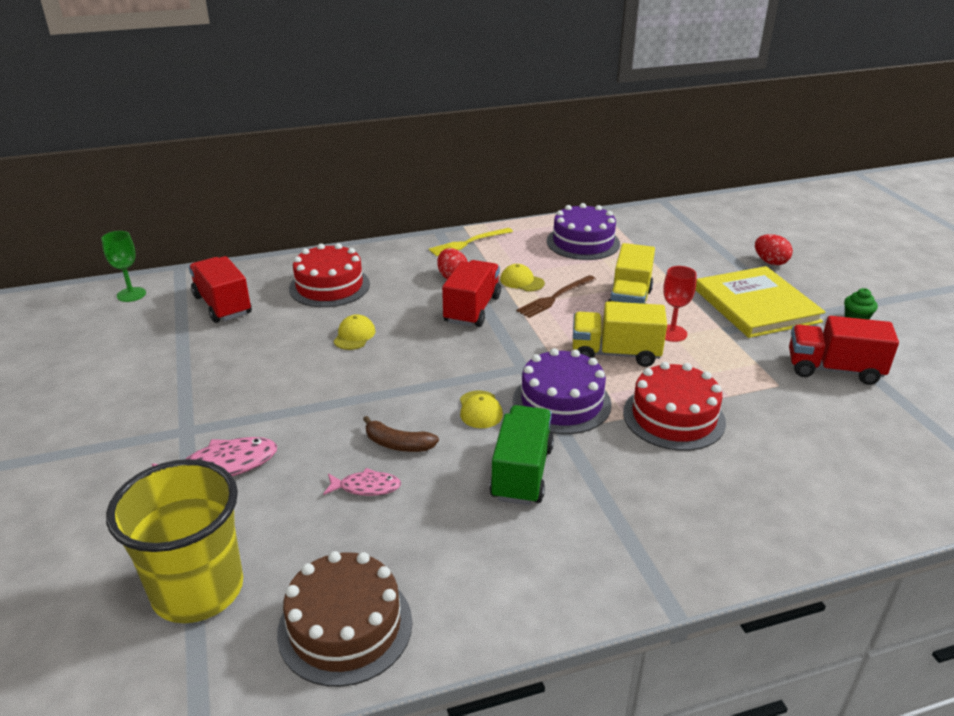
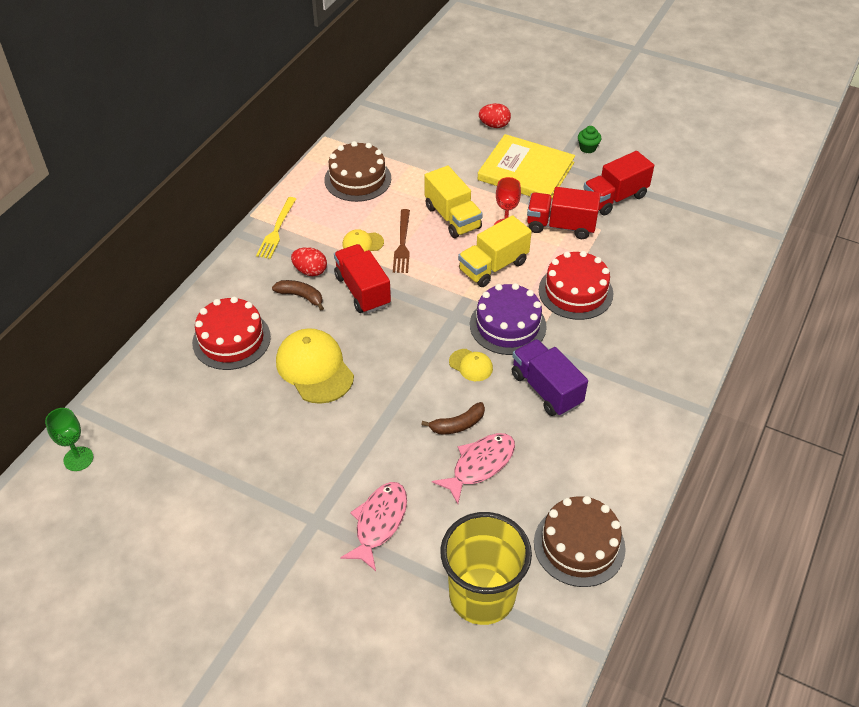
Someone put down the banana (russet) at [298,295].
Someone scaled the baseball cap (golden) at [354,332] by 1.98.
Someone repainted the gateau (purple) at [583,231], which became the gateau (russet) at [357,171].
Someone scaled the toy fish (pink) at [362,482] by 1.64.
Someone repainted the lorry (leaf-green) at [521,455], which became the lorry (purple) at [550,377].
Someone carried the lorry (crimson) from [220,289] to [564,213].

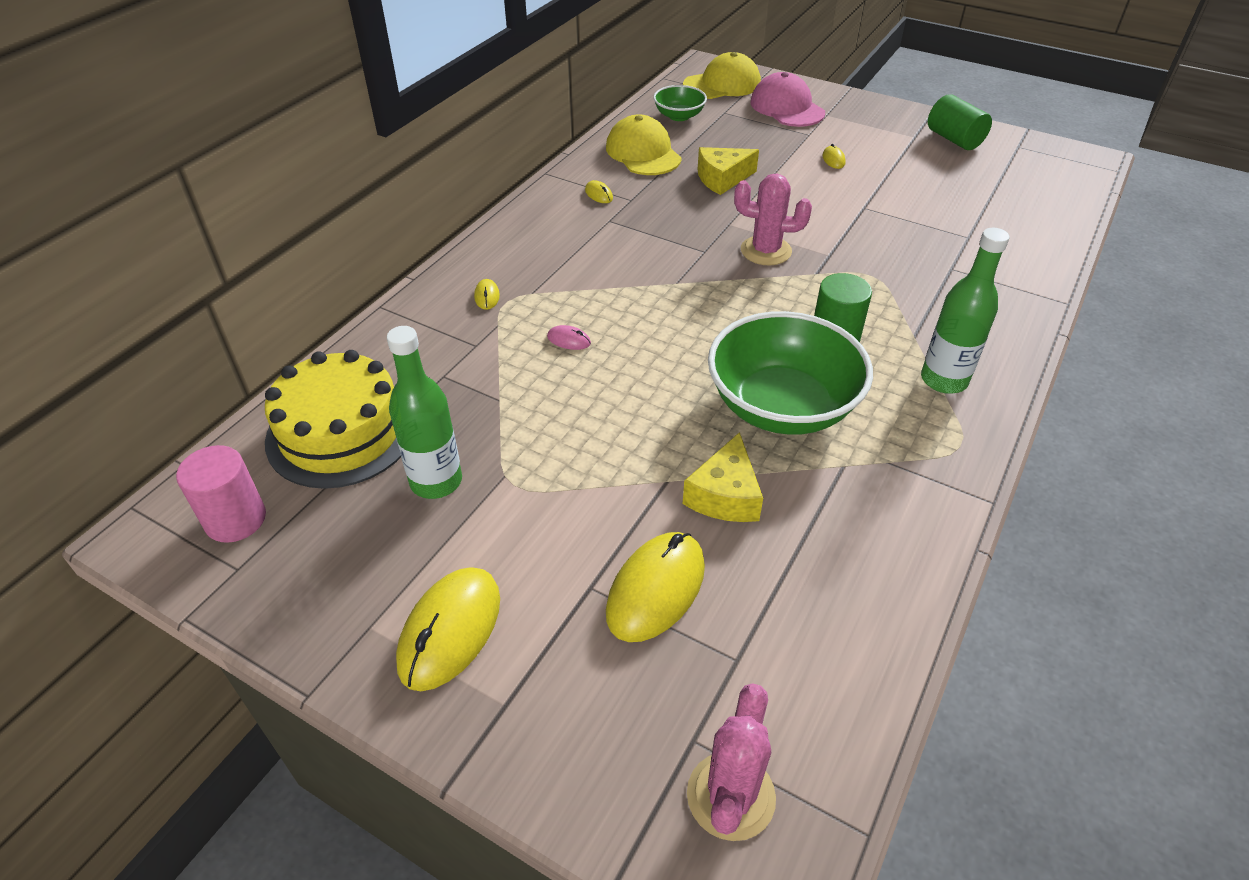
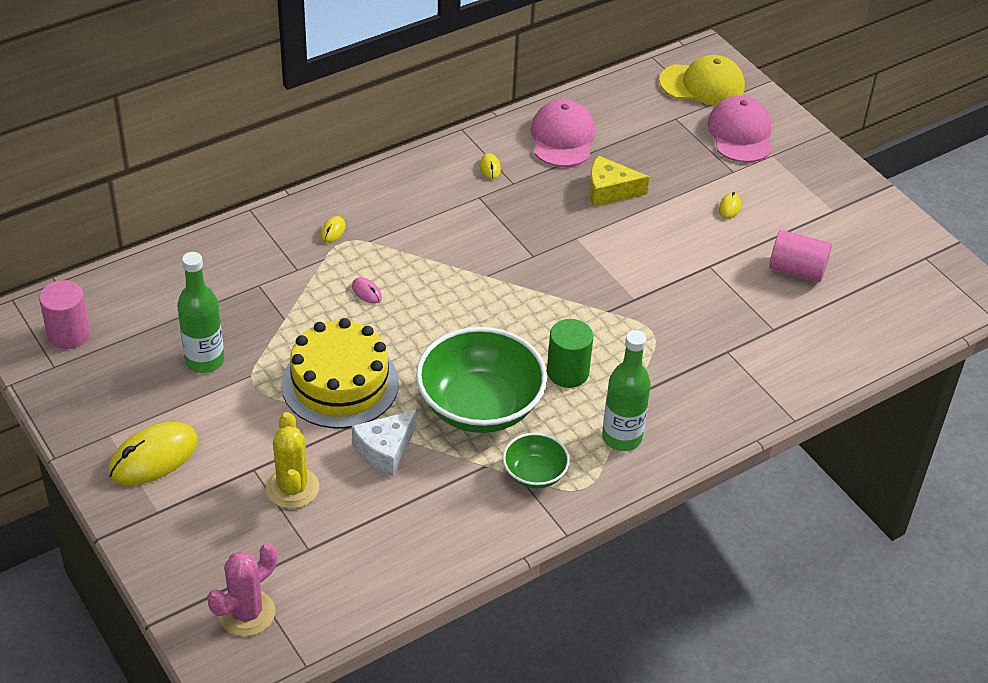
Someone swapped the mouse (golden) at [655,587] for the prickly plant (golden) at [292,460].
Someone carried the gateau (golden) from [333,419] to [340,373].
Someone repainted the cheese (golden) at [723,477], which became the cheese (pure white) at [384,443].
Someone carried the serving bowl (leaf-green) from [680,103] to [536,461].
Someone repainted the baseball cap (golden) at [644,144], which became the baseball cap (pink) at [563,133].
Someone put down the cylinder shape (pink) at [800,256].
Someone took away the prickly plant (pink) at [773,219].
Someone took away the cylinder shape (leaf-green) at [960,122].

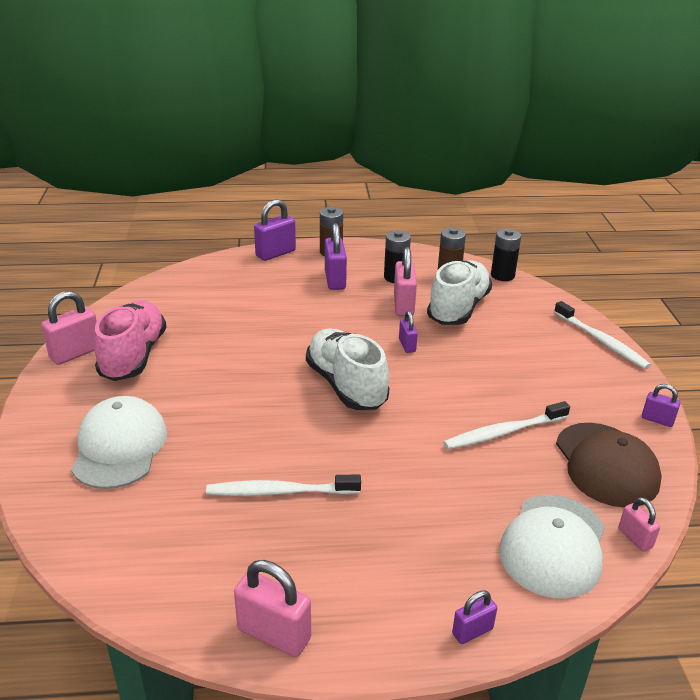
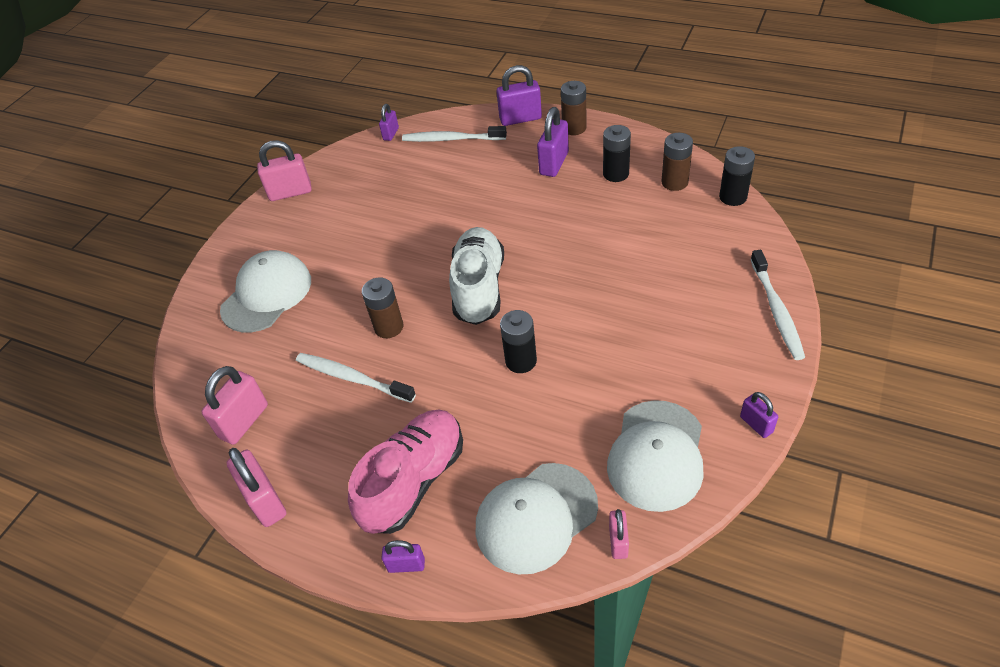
Someone carried the padlock (pink) from [405,281] to [235,405].
Someone carried the sneaker (pink) from [130,340] to [405,471].
Someone put down the AA battery (russet) at [382,307].
Someone carried the padlock (purple) from [408,332] to [389,122].
Someone carried the dental brush (pure white) from [506,425] to [454,134].
Someone put down the AA battery (jet-black) at [518,341].
Someone repainted the baseball cap (russet) at [609,465], which became the baseball cap (pure white) at [655,456].
Someone took away the sneaker (pure white) at [459,292].

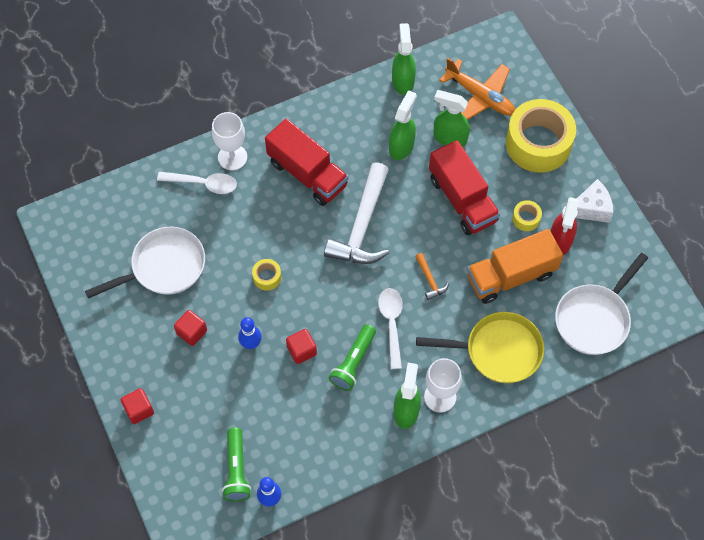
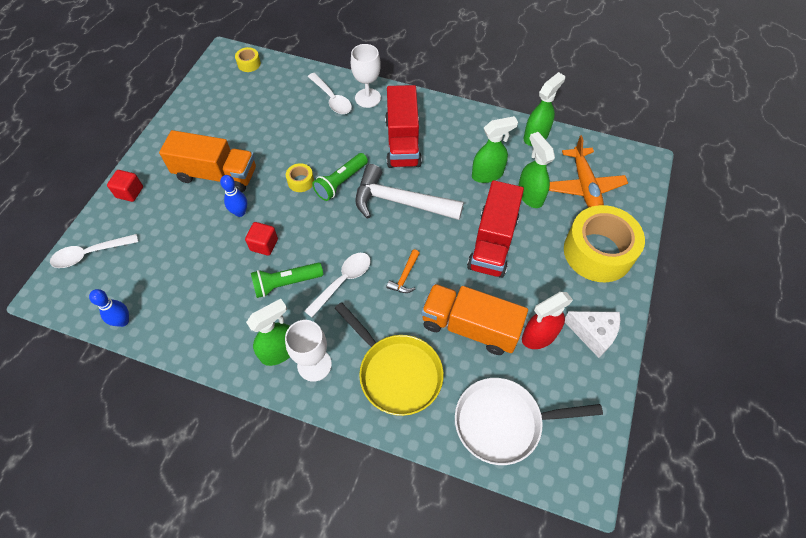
Someone put down the tablespoon (pure white) at [94,251].
Someone swapped the solid cube (crimson) at [190,328] for the lorry (bright orange) at [207,161].
Someone carried the tape (golden) from [527,215] to [248,59].
Someone carried the pocket torch (leaf-green) from [236,464] to [340,177].
Someone rotated the claw hammer (pure white) at [356,213] by 45 degrees clockwise.
Someone took away the skillet (pure white) at [145,263].

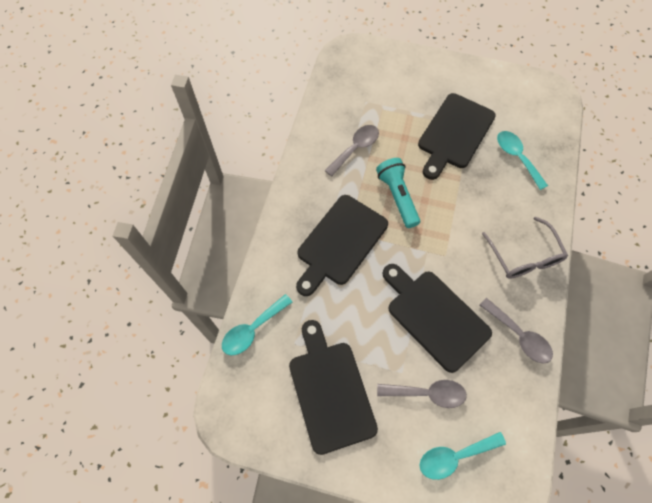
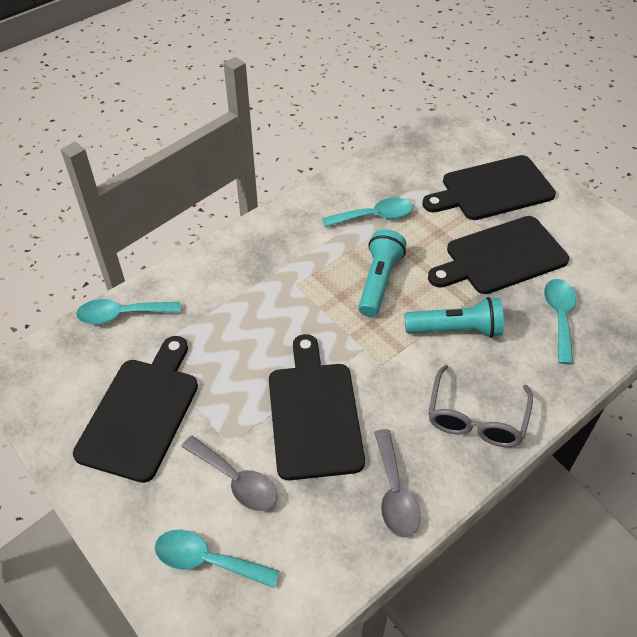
Someone repainted the tablespoon (gray) at [352,150], which became the tablespoon (turquoise) at [367,212].
Someone put down the pocket torch (turquoise) at [454,317].
Someone carried the bread board (jet-black) from [342,245] to [489,187].

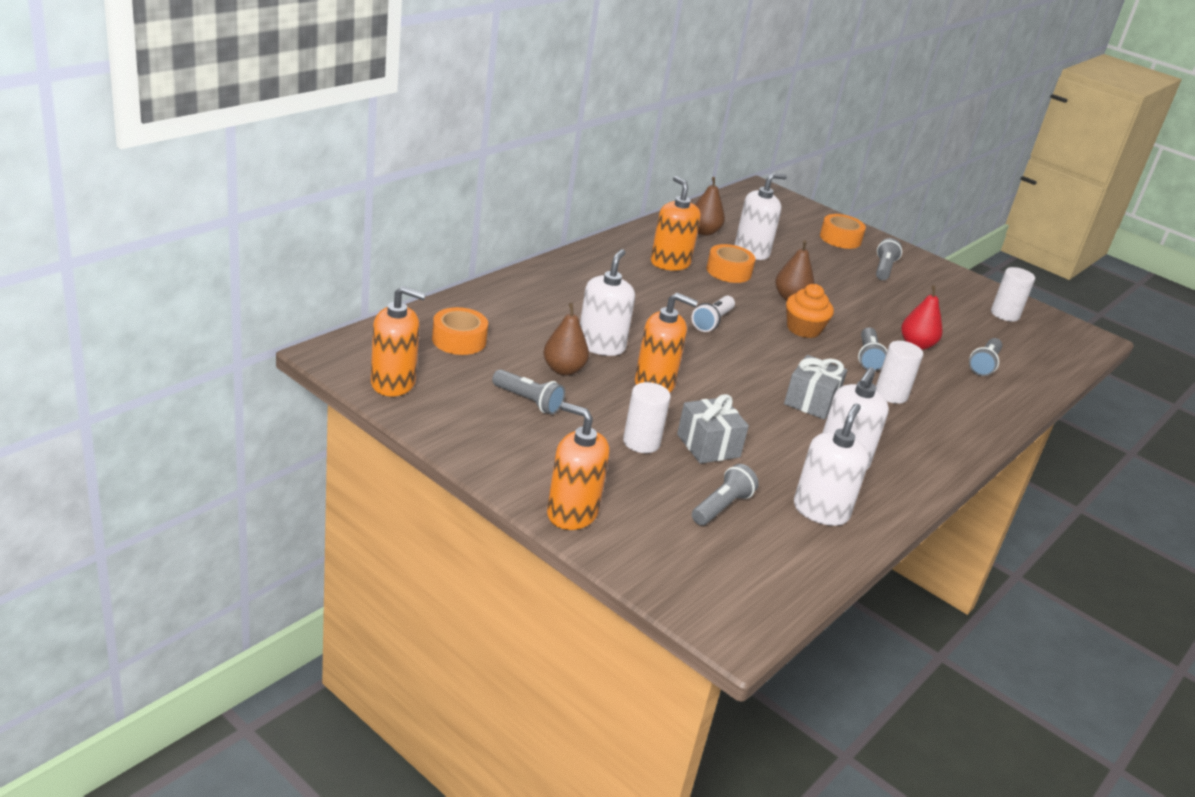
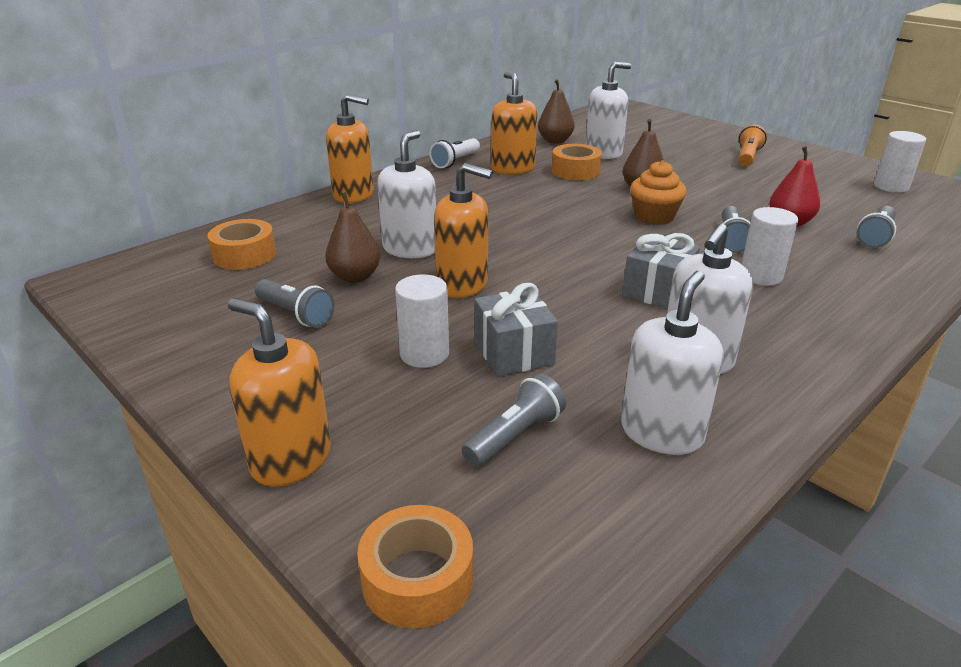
Someone carried the pump bottle (bright orange) from [398,341] to [350,148].
Someone carried the tape (bright orange) from [843,231] to [415,566].
Someone carried the pocket torch (pure white) from [713,314] to [454,153].
Someone repainted the pocket torch (gray) at [889,259], which became the pocket torch (bright orange) at [753,145].

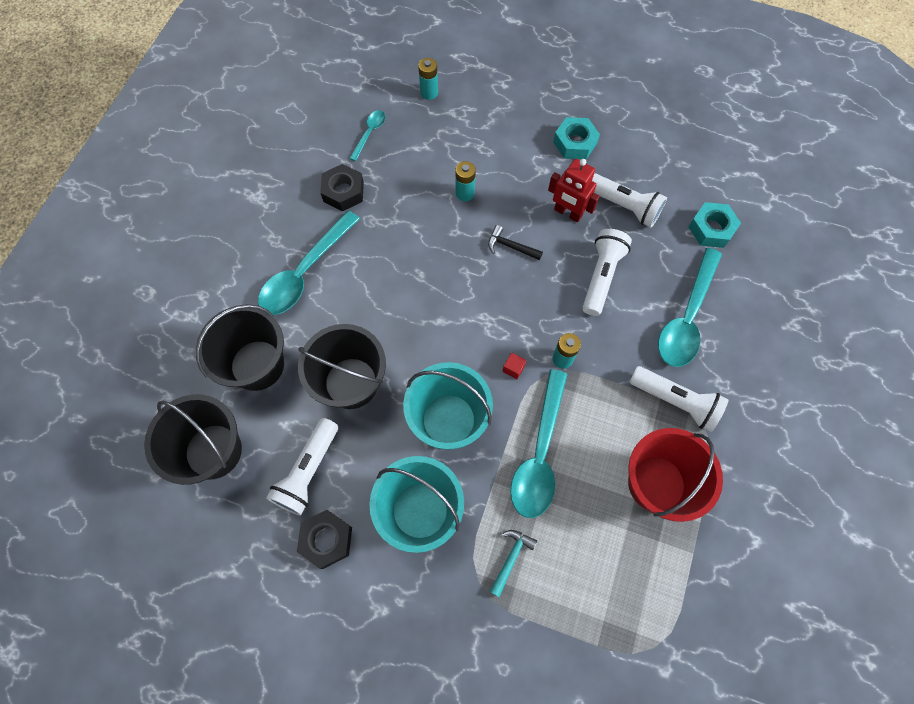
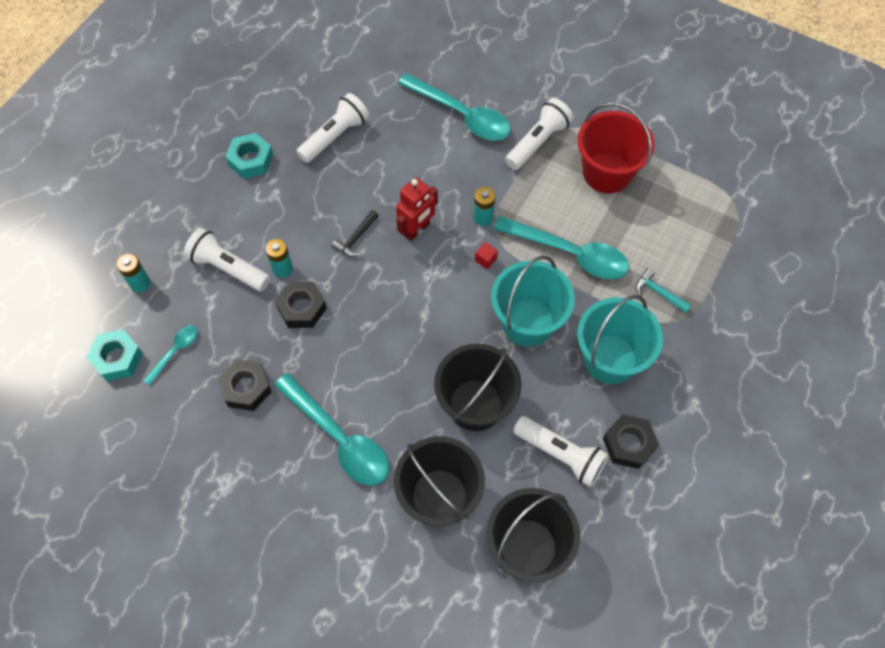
Someone carried the hex nut (turquoise) from [714,225] to [114,355].
Someone rotated the tablespoon (turquoise) at [367,135] by 90 degrees clockwise.
Someone carried the pocket torch (pure white) from [607,272] to [227,259].
Someone put down the hex nut (jet-black) at [301,305].
Someone carried the robot (crimson) from [574,190] to [417,209].

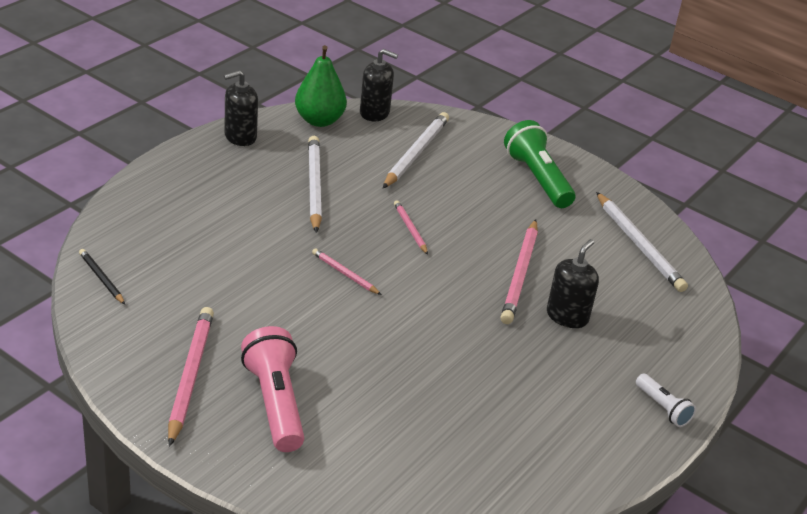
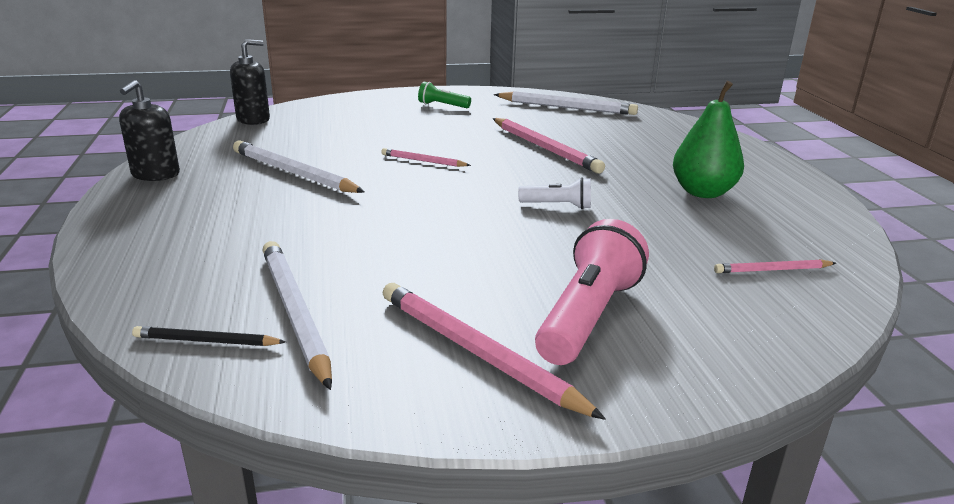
Someone carried the wooden pencil (pure white) from [416,150] to [297,315].
Someone scaled the pocket torch (leaf-green) at [539,164] by 0.53.
Someone carried the pocket torch (pure white) from [666,400] to [554,193].
Someone rotated the pocket torch (pink) at [272,389] by 90 degrees clockwise.
Someone carried the pear fruit (leaf-green) from [321,86] to [708,139].
Someone carried the wooden pencil (pink) from [346,271] to [775,266].
Someone took away the pump bottle (jet-black) at [573,283].

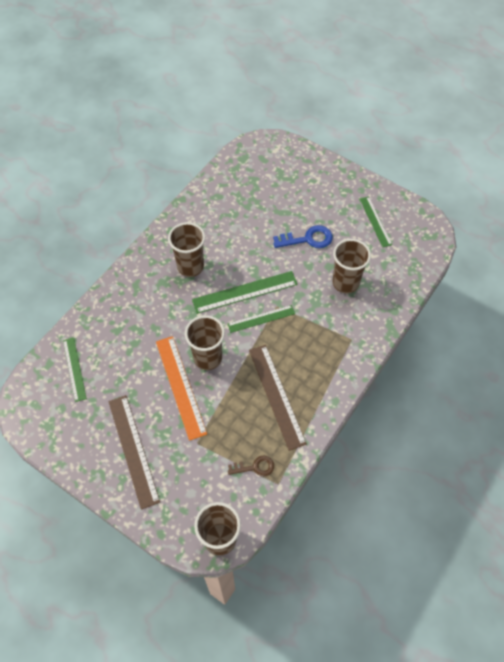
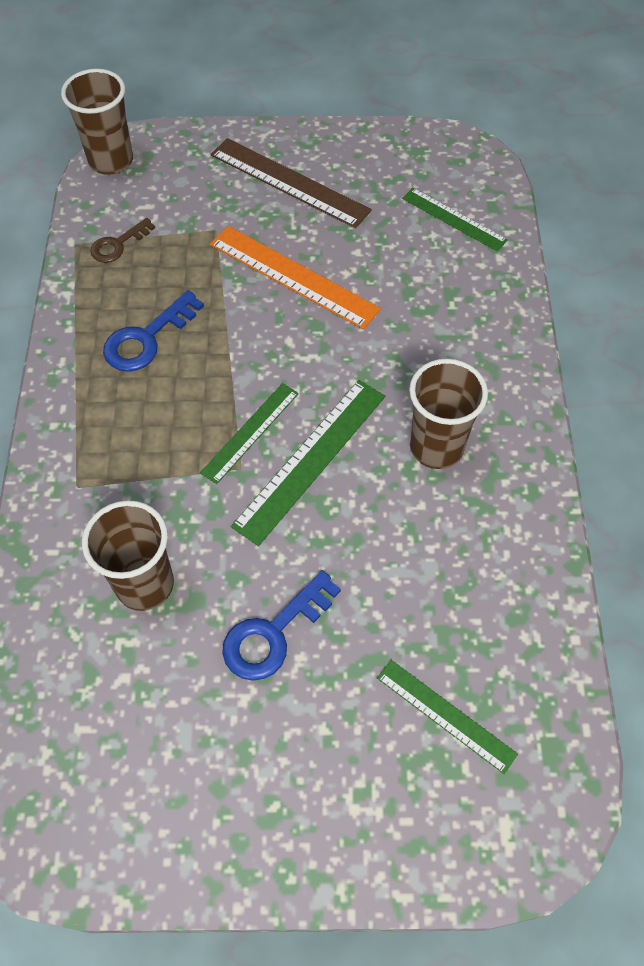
Someone swapped the ruler (russet) at [278,398] for the door key (cobalt) at [153,331].
Someone carried the ruler (leaf-green) from [376,222] to [447,717].
Someone took away the tumbler (russet) at [205,342].

